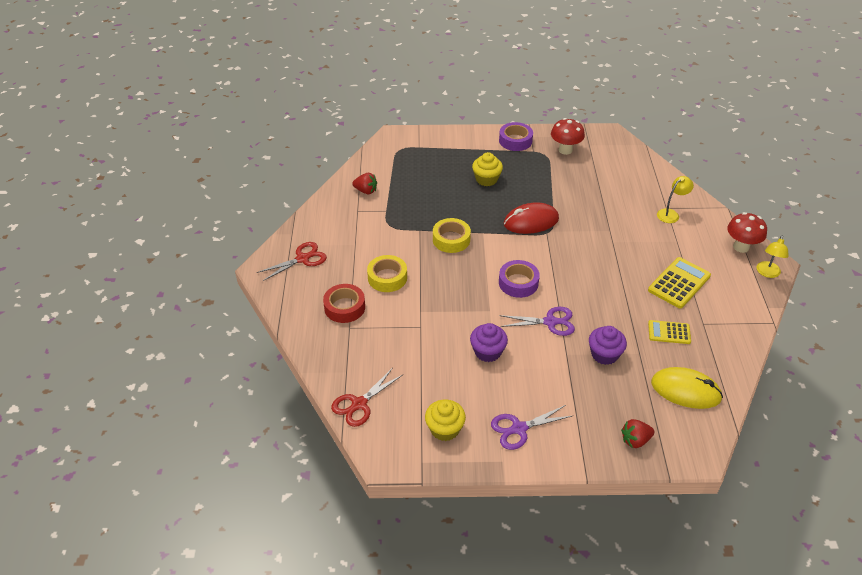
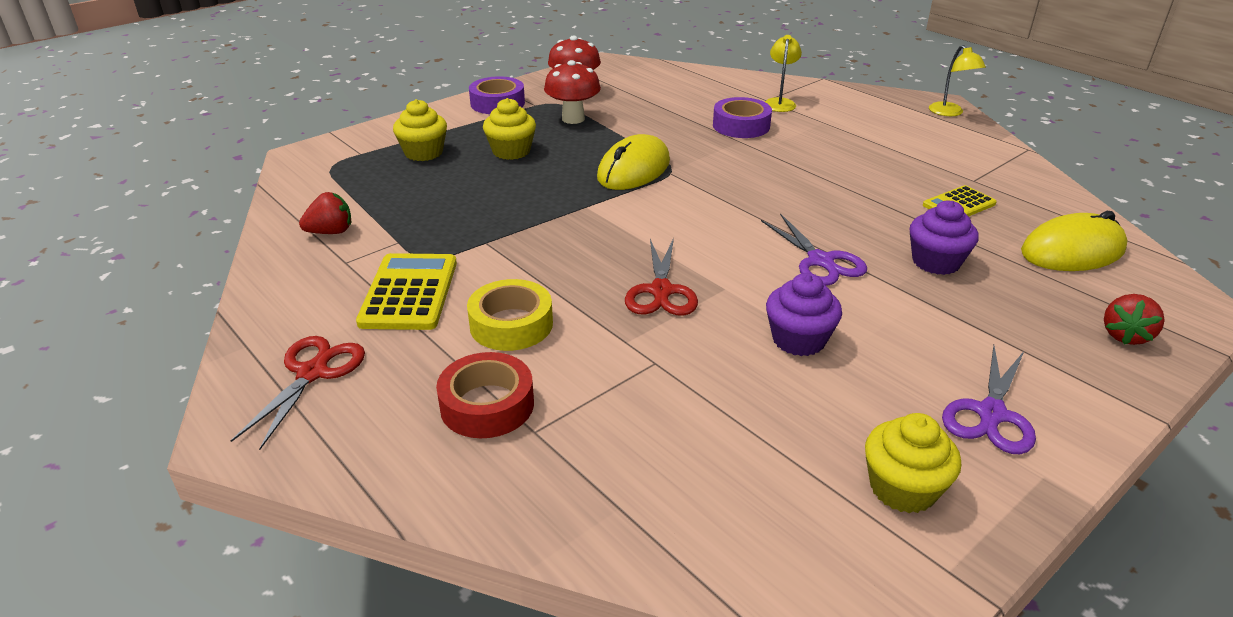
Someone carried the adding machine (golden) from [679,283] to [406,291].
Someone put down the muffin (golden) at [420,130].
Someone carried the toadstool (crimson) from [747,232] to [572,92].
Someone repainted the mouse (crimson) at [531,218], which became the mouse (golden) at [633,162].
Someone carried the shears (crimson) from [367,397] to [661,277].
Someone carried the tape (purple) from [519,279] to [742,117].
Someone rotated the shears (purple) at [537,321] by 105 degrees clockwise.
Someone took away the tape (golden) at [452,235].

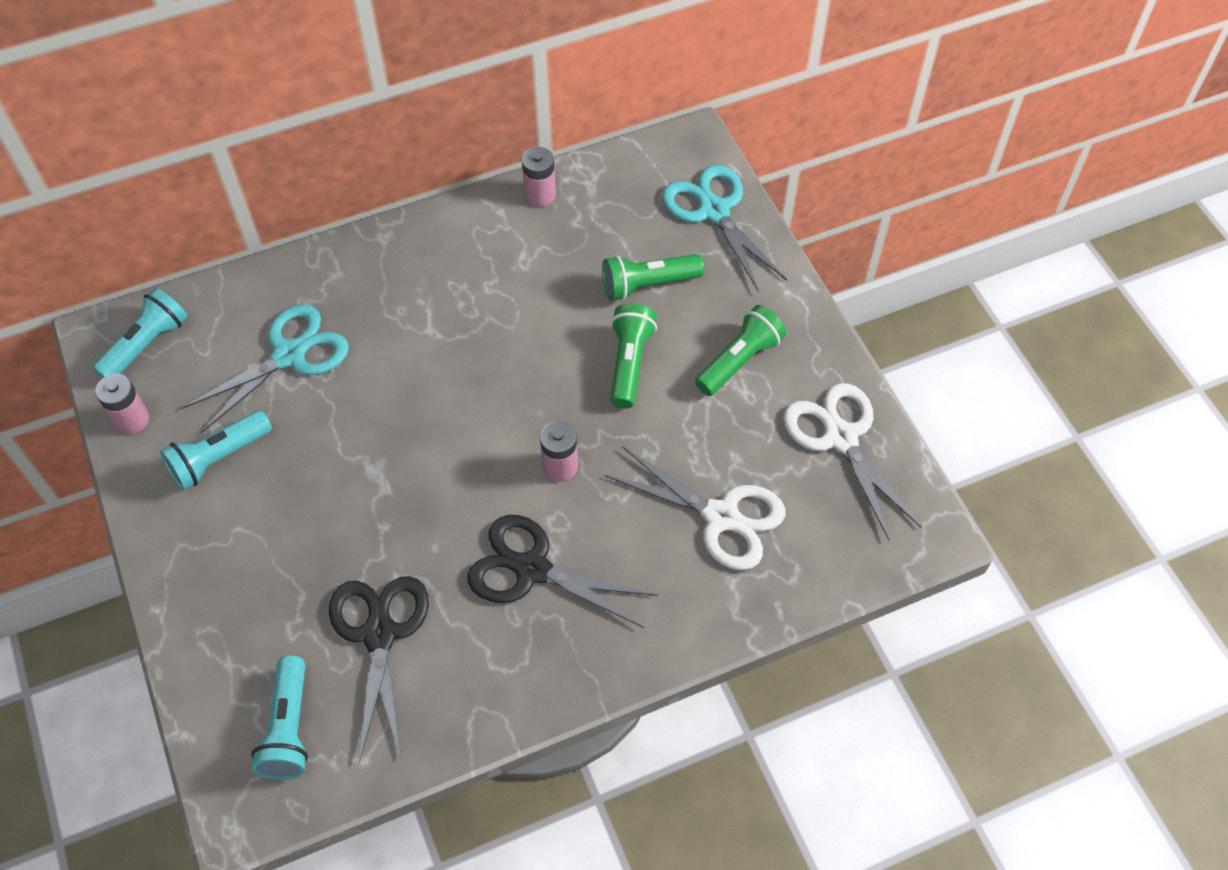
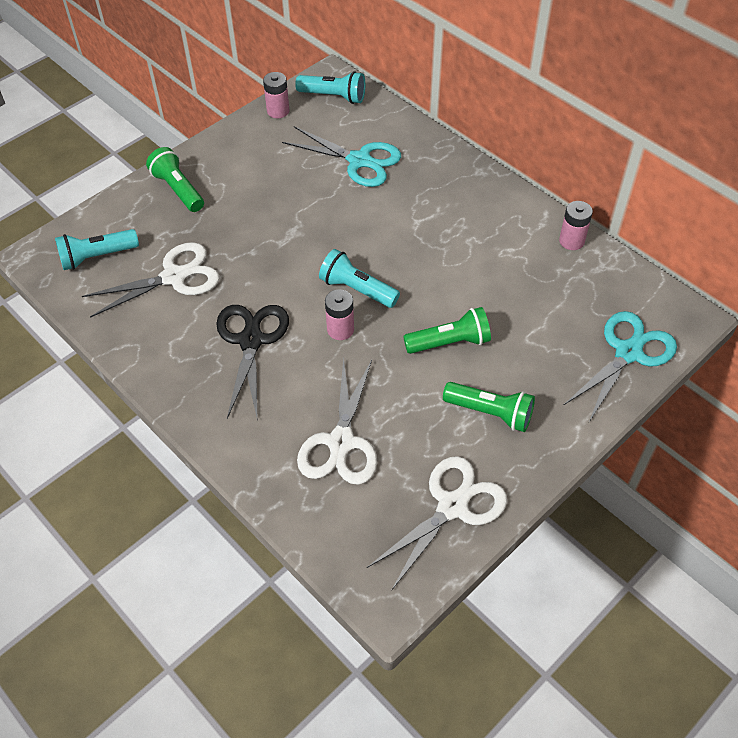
Someone repainted the shears (jet-black) at [379,669], which became the shears (pure white) at [151,280].
Someone carried the pocket torch (leaf-green) from [653,277] to [175,179].
Someone carried the pocket torch (turquoise) from [216,450] to [359,278].

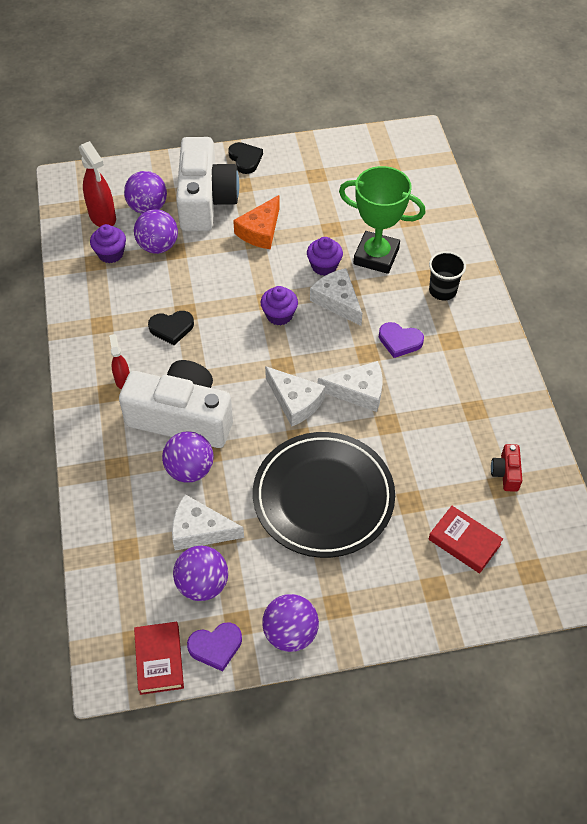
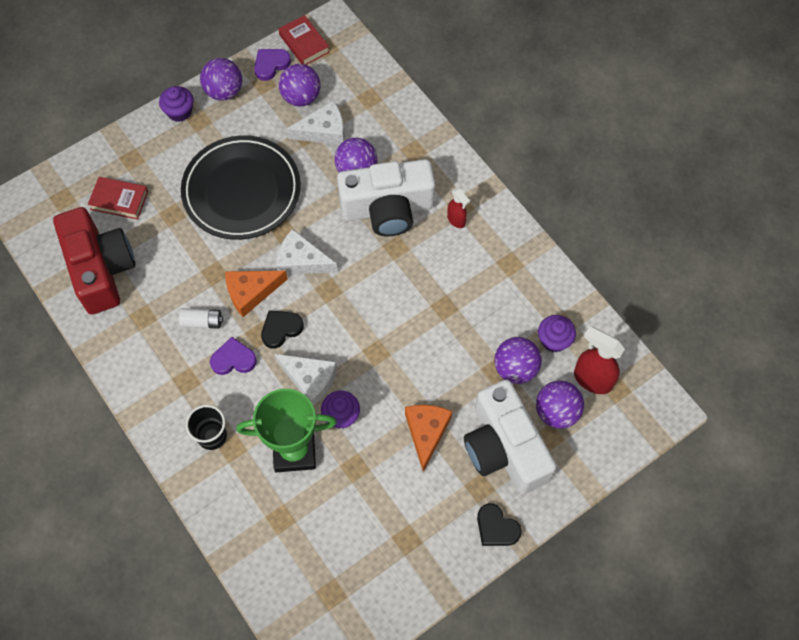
Someone scaled the compact camera (crimson) at [506,468] by 2.50.
Someone carried the muffin (purple) from [279,305] to [176,104].
Someone put down the AA battery (pure white) at [201,318].
Someone repainted the cheese (pure white) at [350,386], which became the cheese (bright orange) at [256,294].
Someone carried the love heart (jet-black) from [171,328] to [282,329].

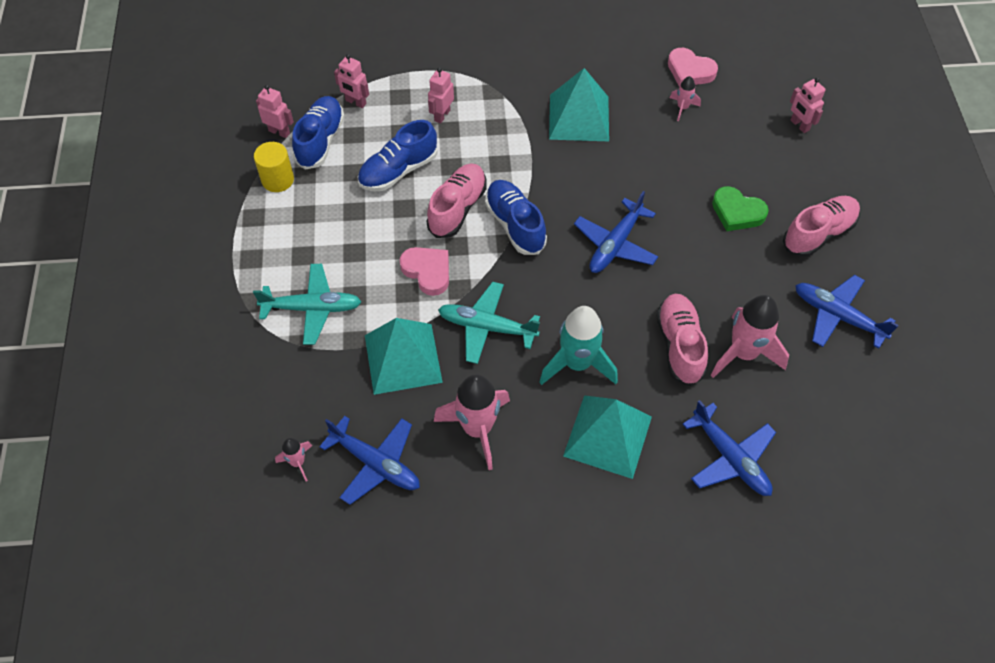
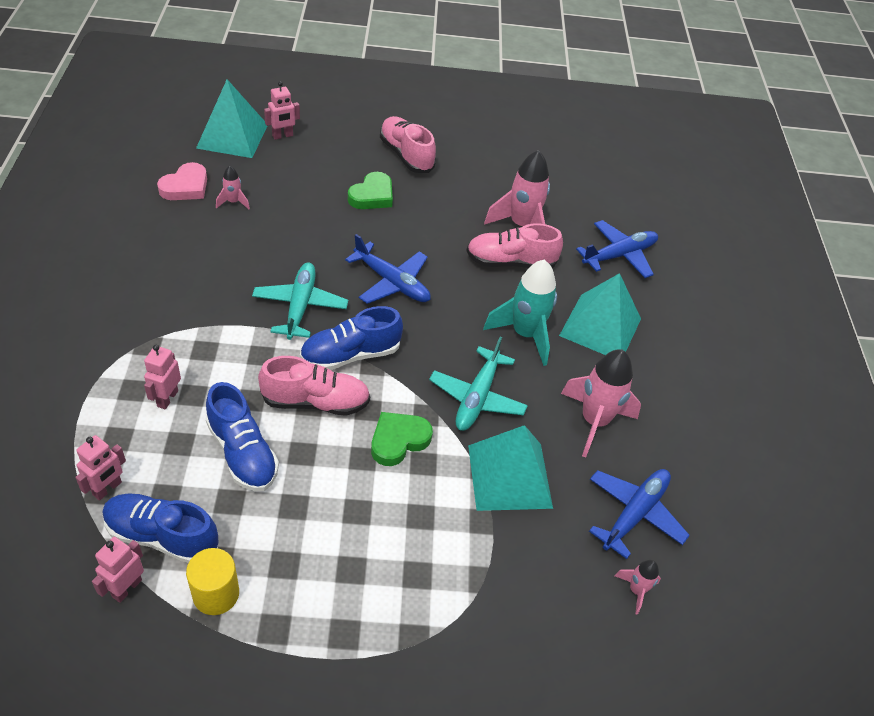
Someone rotated the robot (pink) at [441,95] by 75 degrees clockwise.
Someone carried the solid pyramid (turquoise) from [579,104] to [231,118].
Someone carried the plane (turquoise) from [307,304] to [300,301].
Someone rotated the sneaker (pink) at [456,200] by 150 degrees clockwise.
Someone repainted the love heart (pink) at [424,271], which became the love heart (leaf-green) at [402,439].
Someone took away the plane (cobalt) at [846,312].

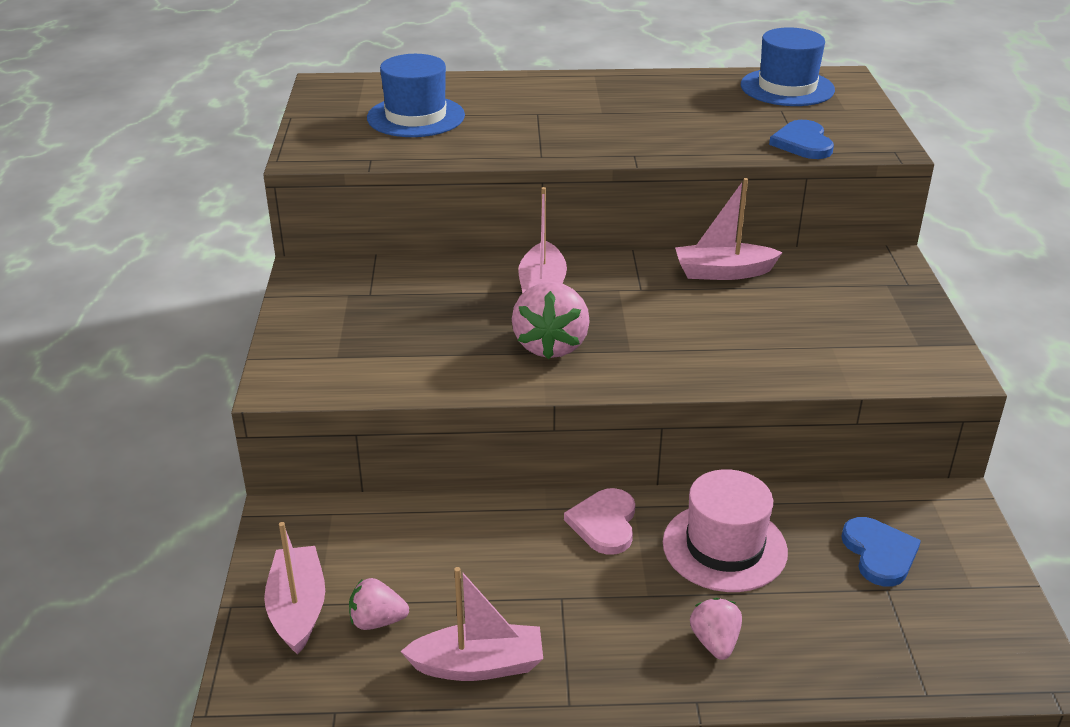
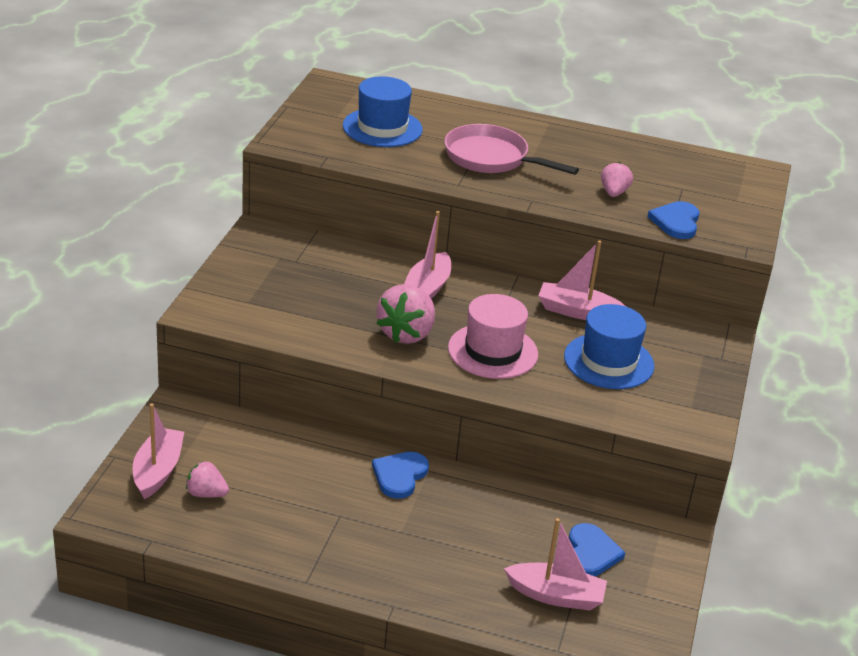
Someone repainted the love heart (pink) at [599,521], which became the love heart (cobalt) at [400,475].
Someone put down the skillet (pink) at [511,149].
Someone carried the top hat (pink) from [725,530] to [493,336].
Someone carried the sailboat (pink) from [471,624] to [555,564].
Someone carried the top hat (cobalt) from [788,66] to [609,346].
Someone carried the berry (pink) from [716,629] to [617,179].

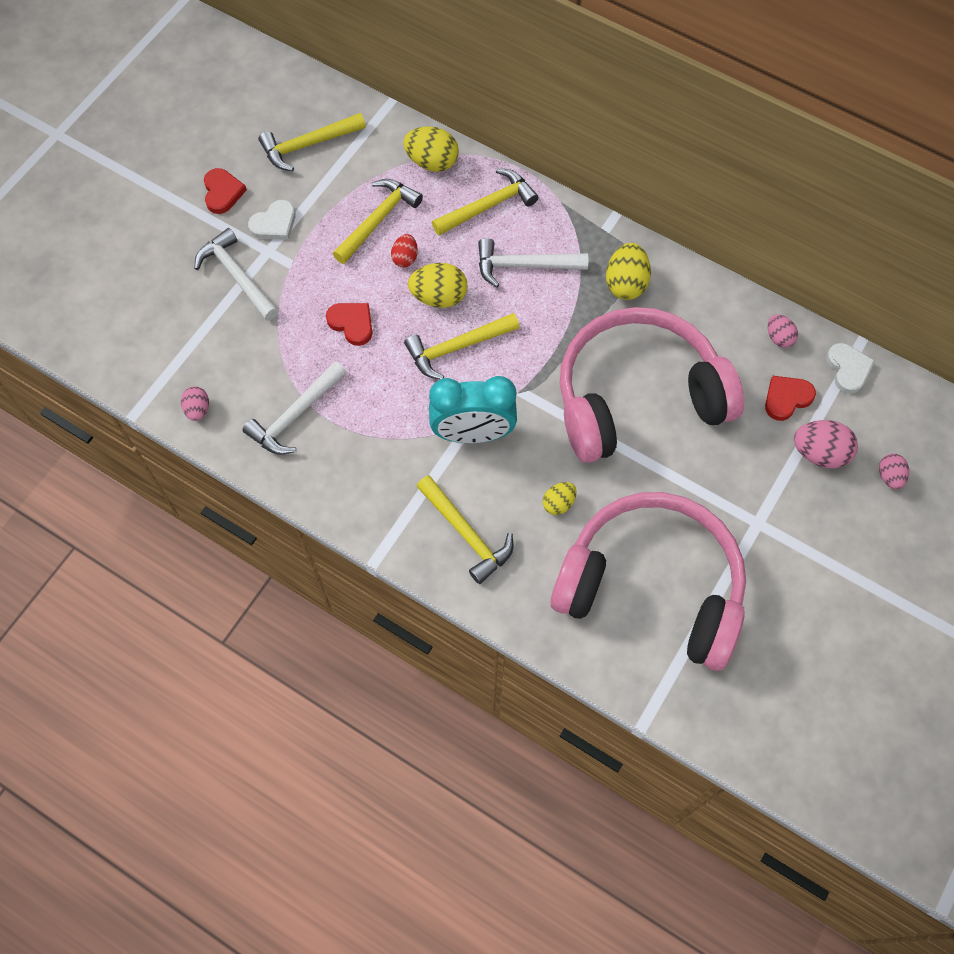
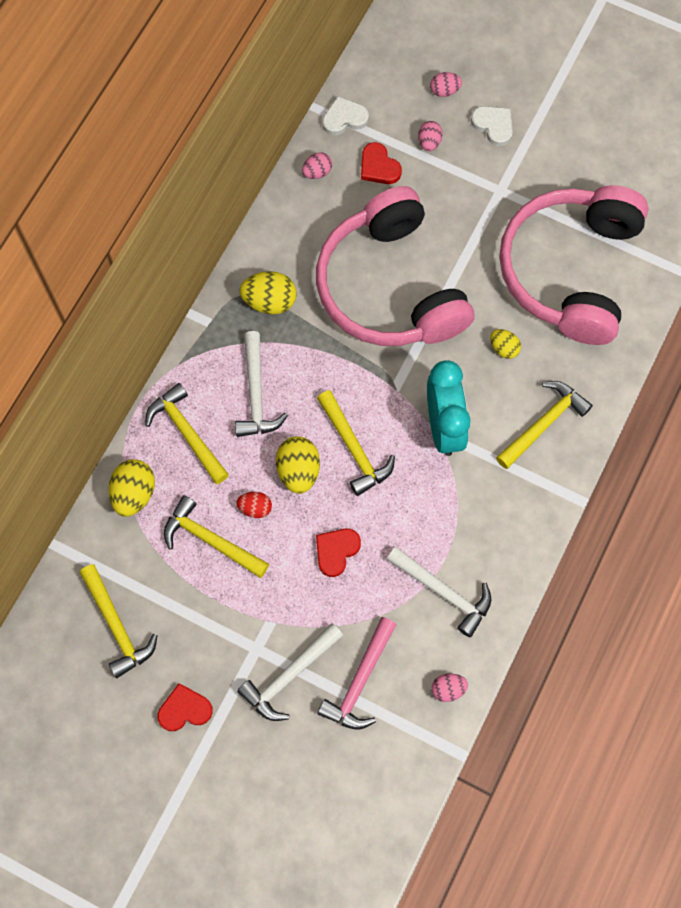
Someone put down the claw hammer (pink) at [357,673].
Someone scaled the egg shape (pink) at [826,444] by 0.60.
Someone carried the love heart (pure white) from [272,220] to [492,126].

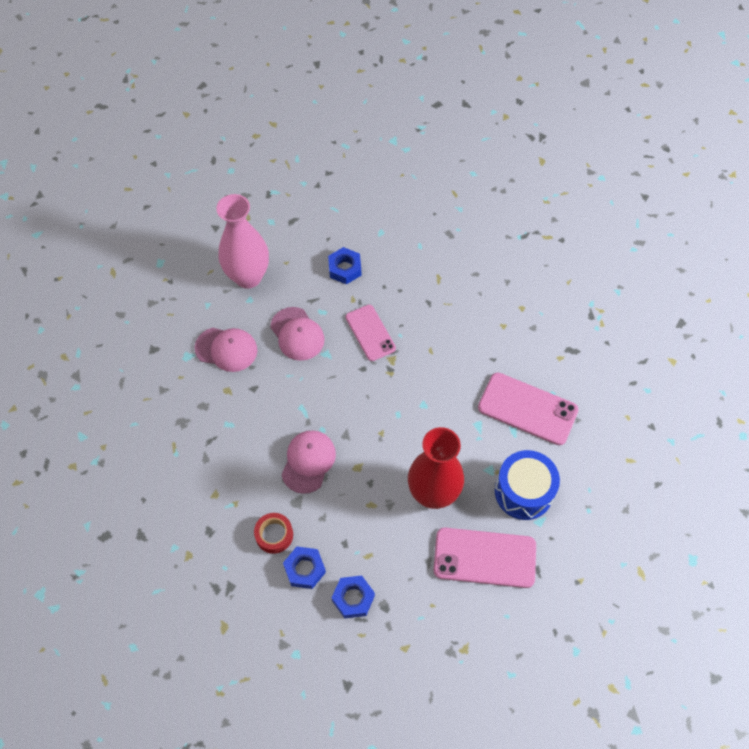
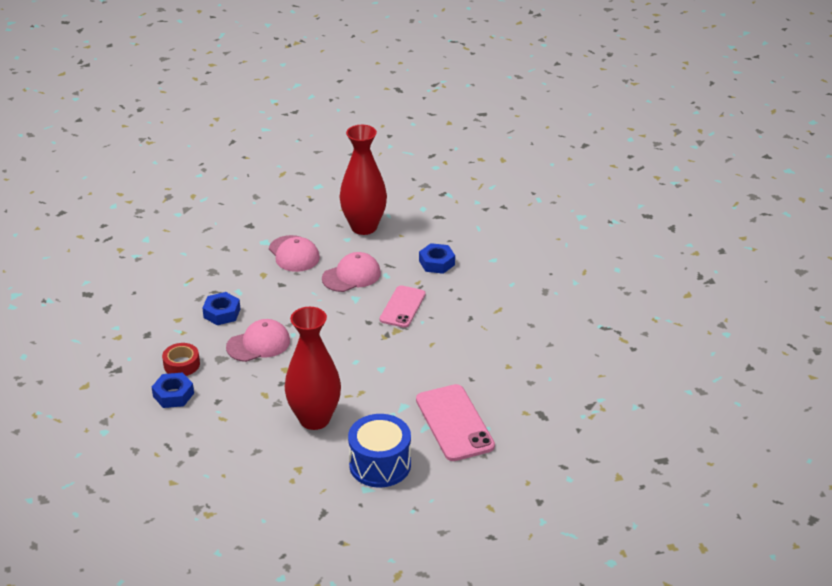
Someone carried the hex nut (cobalt) from [353,597] to [221,308].
Someone rotated the baseball cap (pink) at [297,334] by 135 degrees counterclockwise.
Someone repainted the tall vase (pink) at [242,241], which became the tall vase (crimson) at [363,180].
Someone took away the mobile phone (pink) at [485,558].

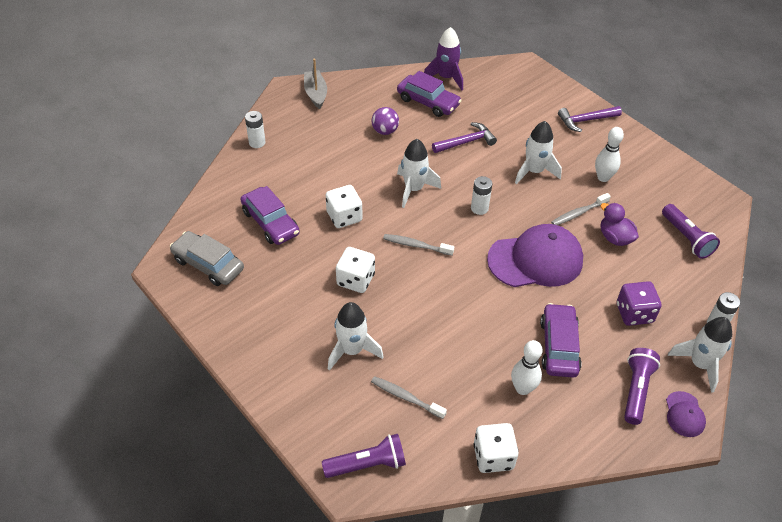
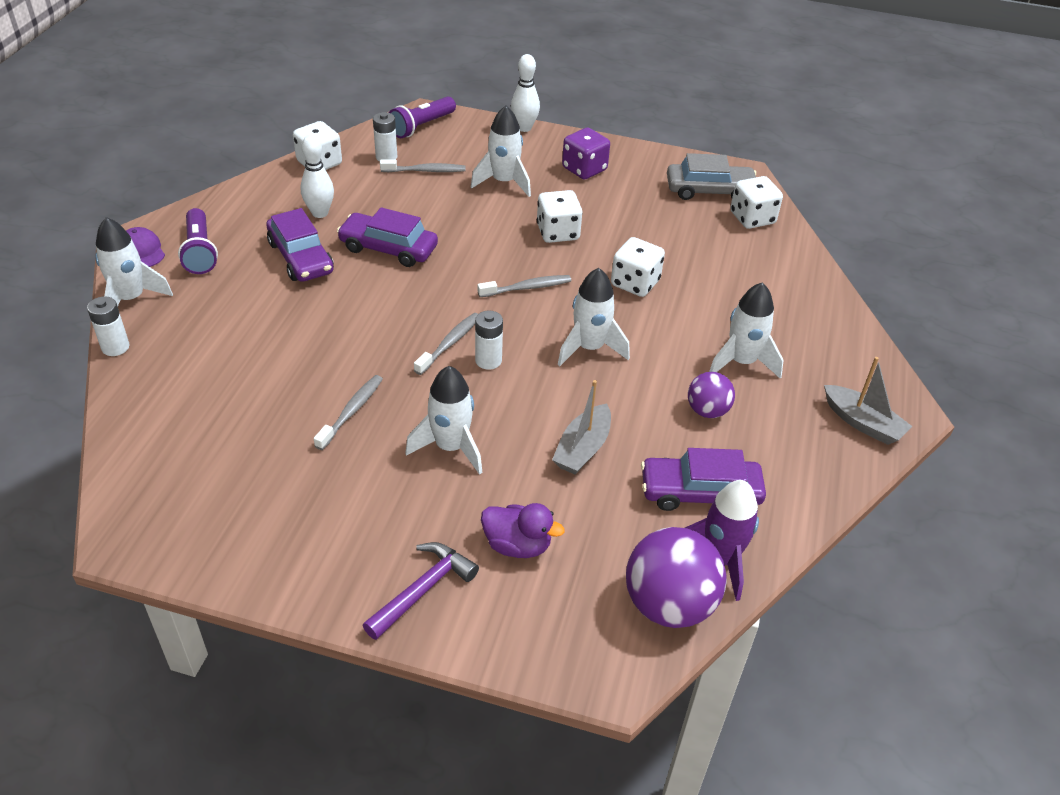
Someone carried the automobile (purple) from [270,215] to [387,237].
Someone carried the AA battery (pure white) from [255,129] to [385,137].
Someone put down the dental brush (gray) at [446,344].
Someone carried the duck (purple) from [619,224] to [523,530].
Someone carried the skittle (pure white) from [609,154] to [525,93].
Someone swapped the claw hammer (purple) at [464,137] for the sailboat (gray) at [581,427].
Someone carried the game die (purple) from [639,303] to [586,154].
Someone put down the ball (purple) at [676,577].
Someone put down the spaceship (pure white) at [746,330].
Someone put down the game die (pure white) at [756,202].
Someone took away the baseball cap (purple) at [535,255].
Someone took away the pocket torch (purple) at [691,231].

